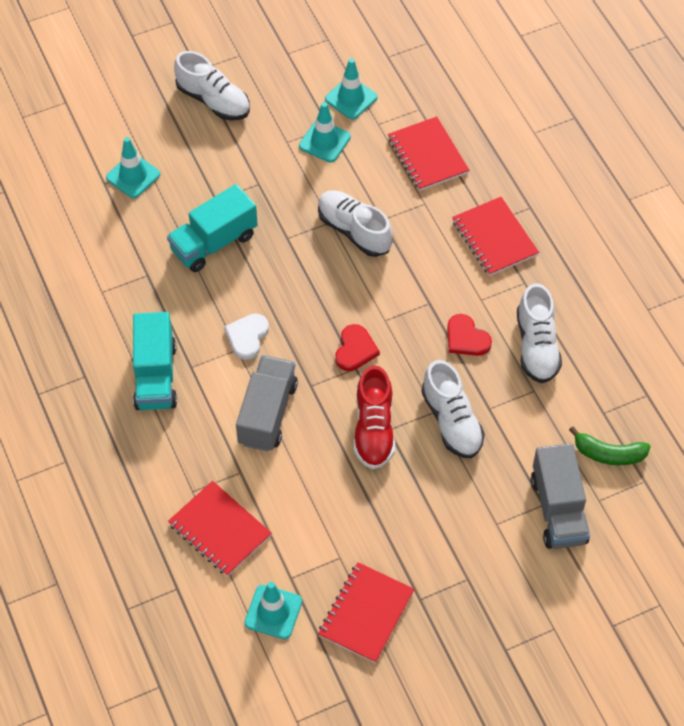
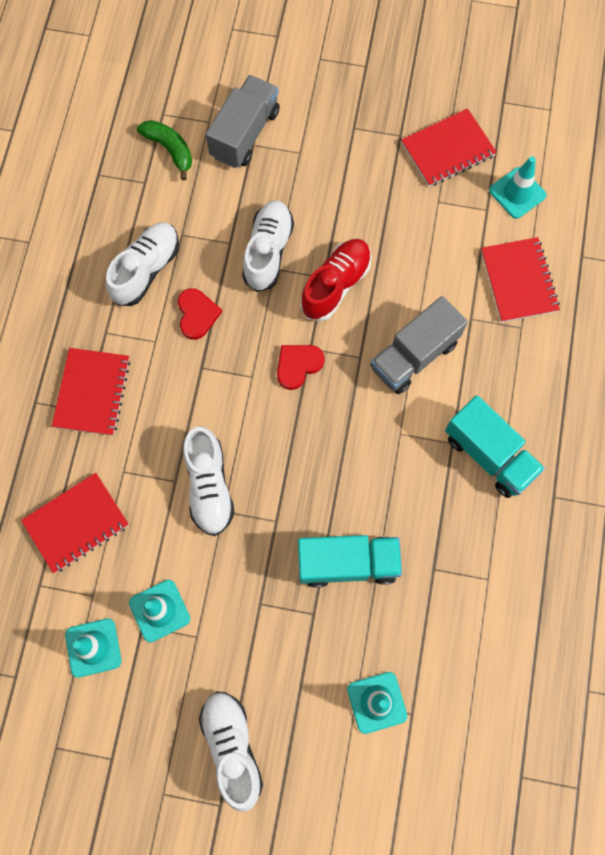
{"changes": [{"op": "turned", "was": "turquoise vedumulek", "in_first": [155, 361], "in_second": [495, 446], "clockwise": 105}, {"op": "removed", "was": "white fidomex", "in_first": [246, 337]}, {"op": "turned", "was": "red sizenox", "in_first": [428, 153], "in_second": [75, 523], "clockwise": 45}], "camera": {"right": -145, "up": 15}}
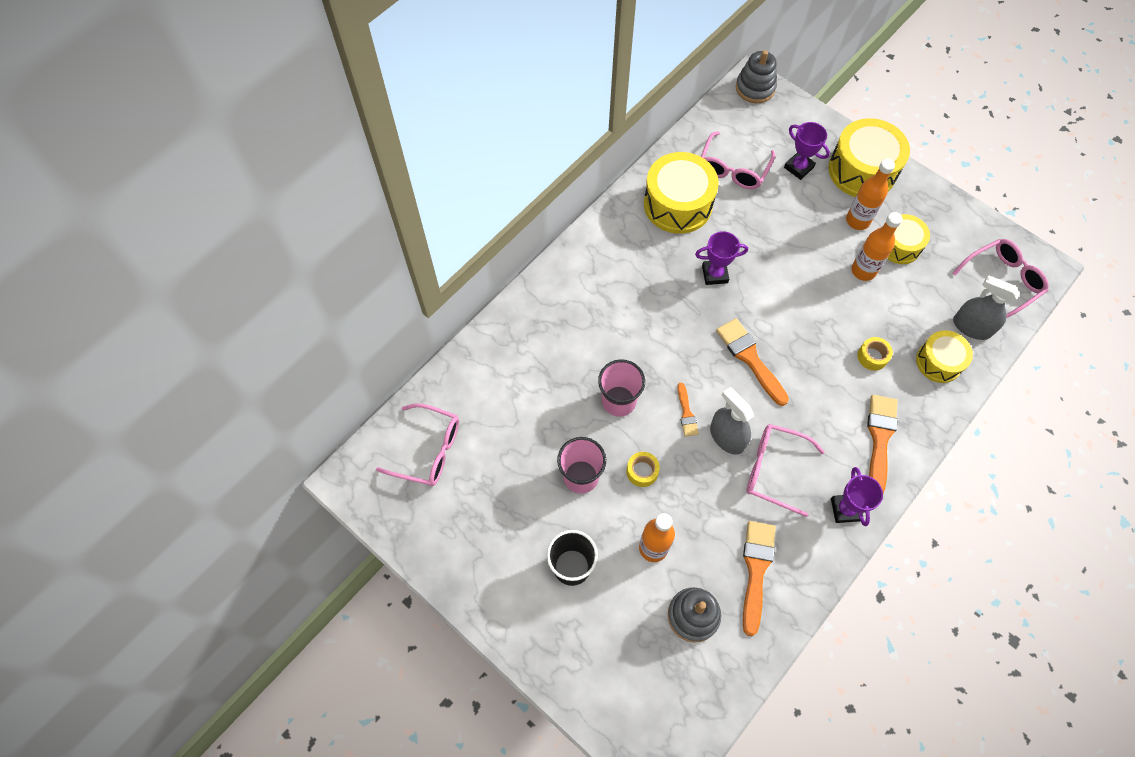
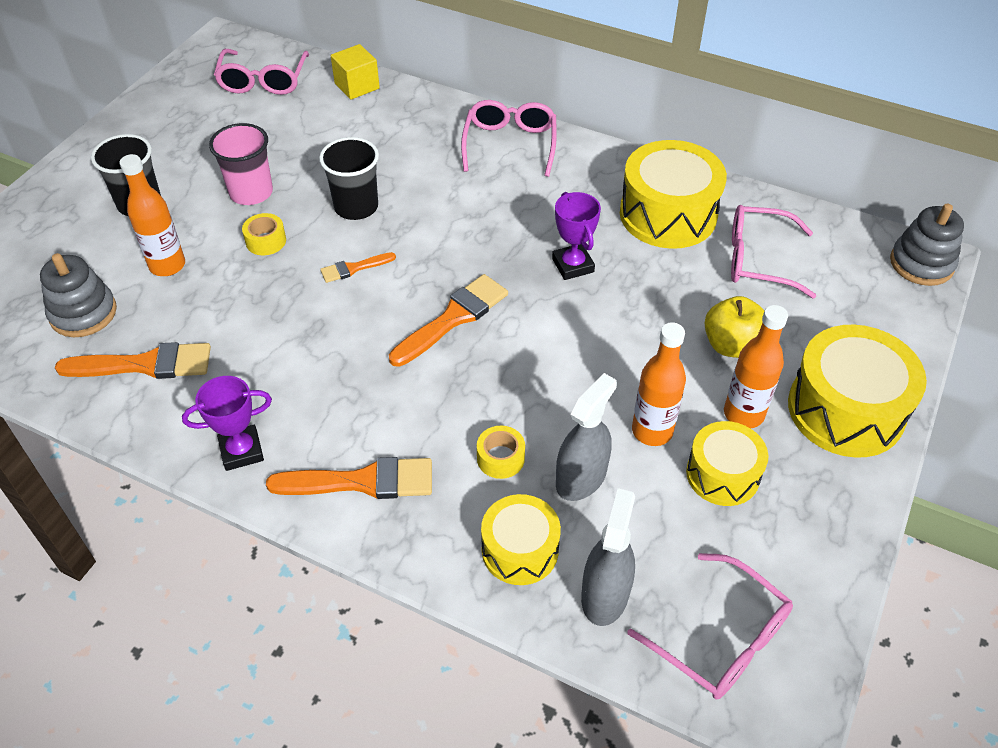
{"changes": [{"op": "recoloured", "was": "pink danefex", "now": "black danefex", "in_first": [621, 388], "in_second": [349, 178]}, {"op": "moved", "was": "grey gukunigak", "in_first": [732, 421], "in_second": [586, 437]}, {"op": "moved", "was": "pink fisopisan", "in_first": [786, 470], "in_second": [509, 138]}, {"op": "removed", "was": "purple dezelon", "in_first": [807, 151]}, {"op": "added", "now": "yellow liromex", "in_second": [355, 71]}, {"op": "added", "now": "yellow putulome", "in_second": [734, 327]}], "camera": {"right": 75, "up": -15}}
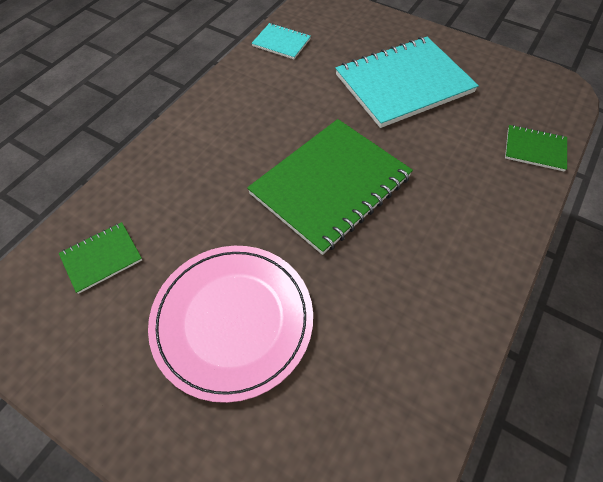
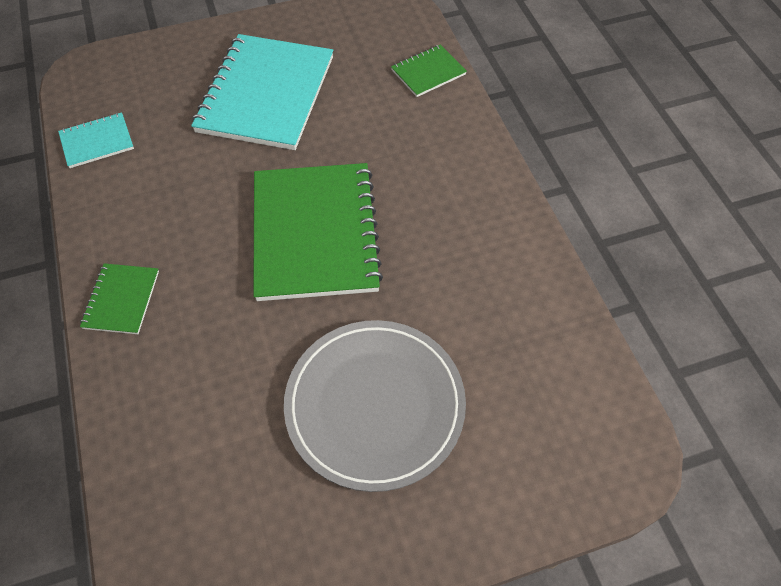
{"changes": [{"op": "moved", "was": "green sizenox", "in_first": [100, 258], "in_second": [119, 298]}, {"op": "recoloured", "was": "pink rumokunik", "now": "grey rumokunik", "in_first": [230, 324], "in_second": [375, 406]}], "camera": {"right": -50, "up": 0}}
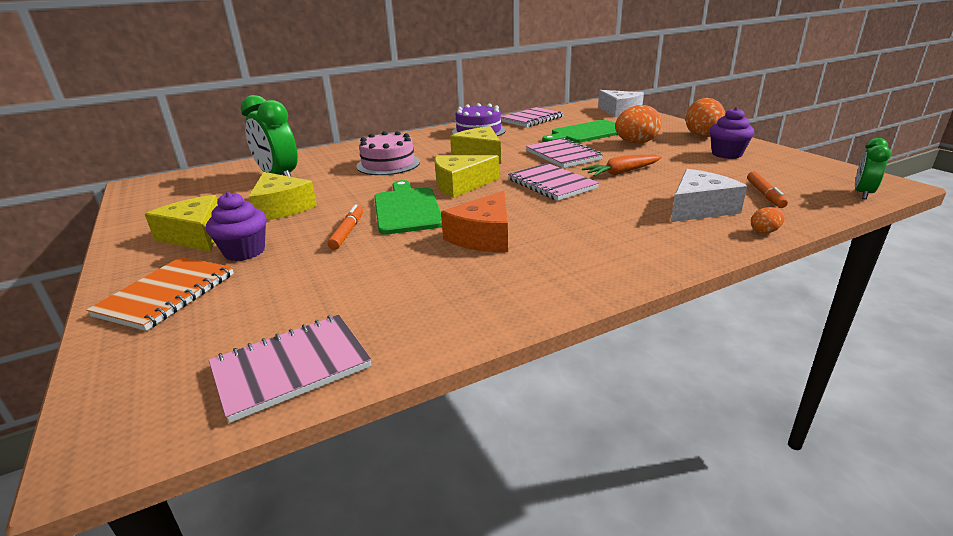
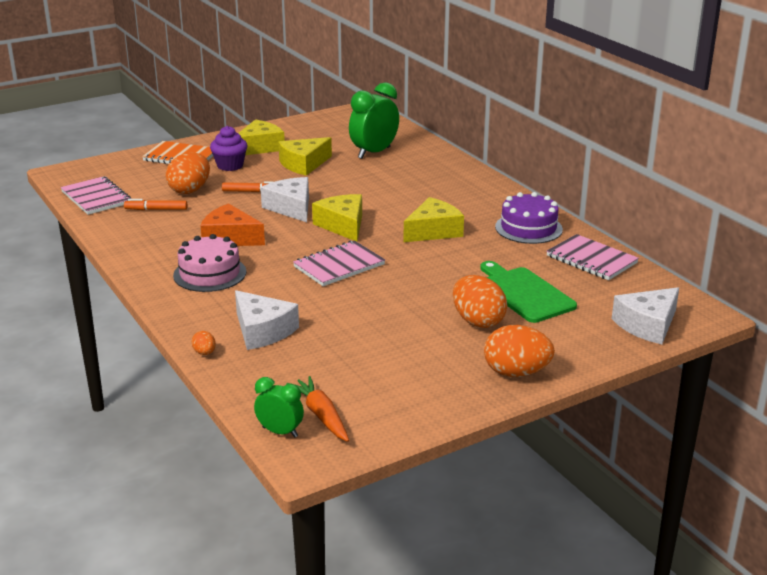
{"changes": [{"op": "moved", "was": "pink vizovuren", "in_first": [388, 153], "in_second": [209, 263]}, {"op": "replaced", "was": "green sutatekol", "now": "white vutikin", "in_first": [408, 207], "in_second": [285, 199]}, {"op": "removed", "was": "pink sizenox", "in_first": [564, 153]}, {"op": "moved", "was": "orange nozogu", "in_first": [622, 165], "in_second": [317, 409]}, {"op": "removed", "was": "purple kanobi", "in_first": [731, 133]}, {"op": "moved", "was": "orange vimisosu", "in_first": [767, 189], "in_second": [156, 204]}, {"op": "added", "now": "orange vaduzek", "in_second": [188, 173]}], "camera": {"right": 85, "up": 0}}
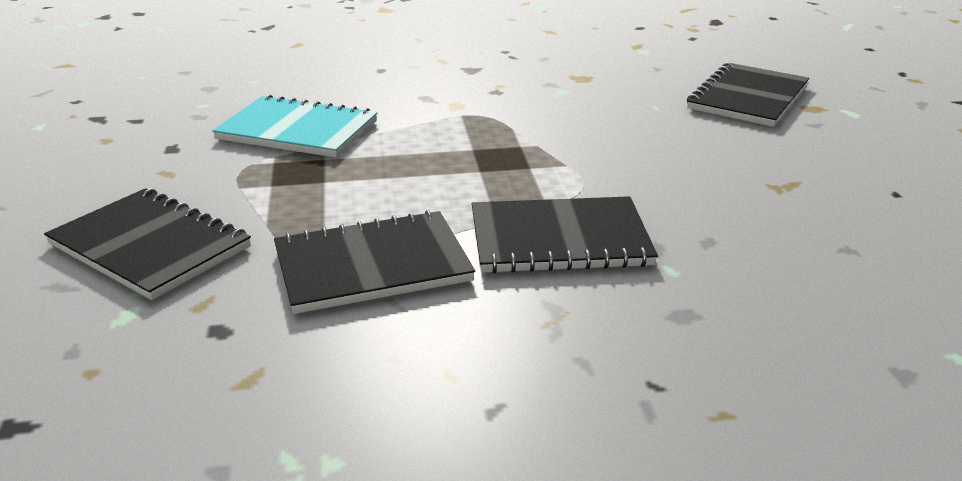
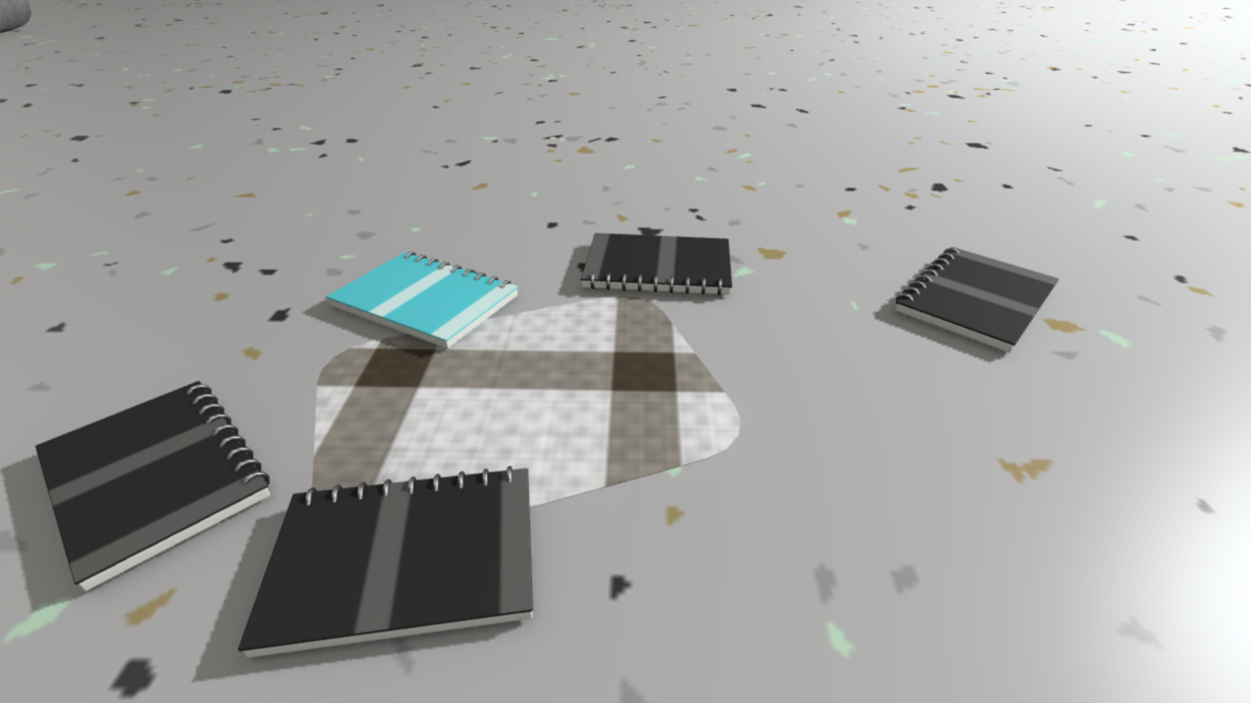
{"changes": [{"op": "moved", "was": "black sizenox", "in_first": [565, 234], "in_second": [656, 264]}], "camera": {"right": 10, "up": 5}}
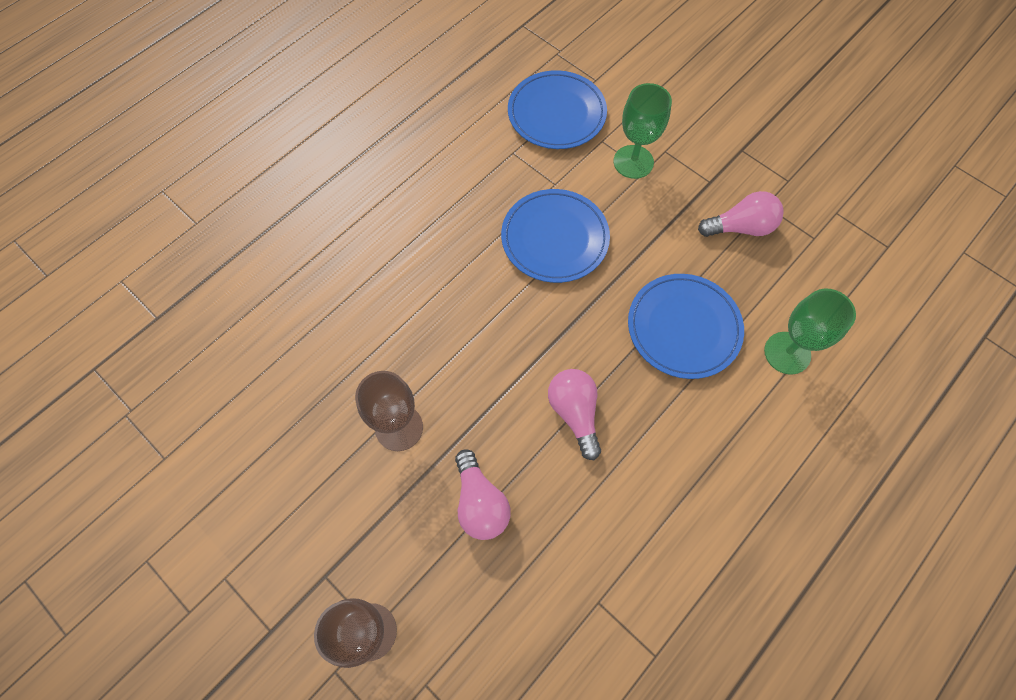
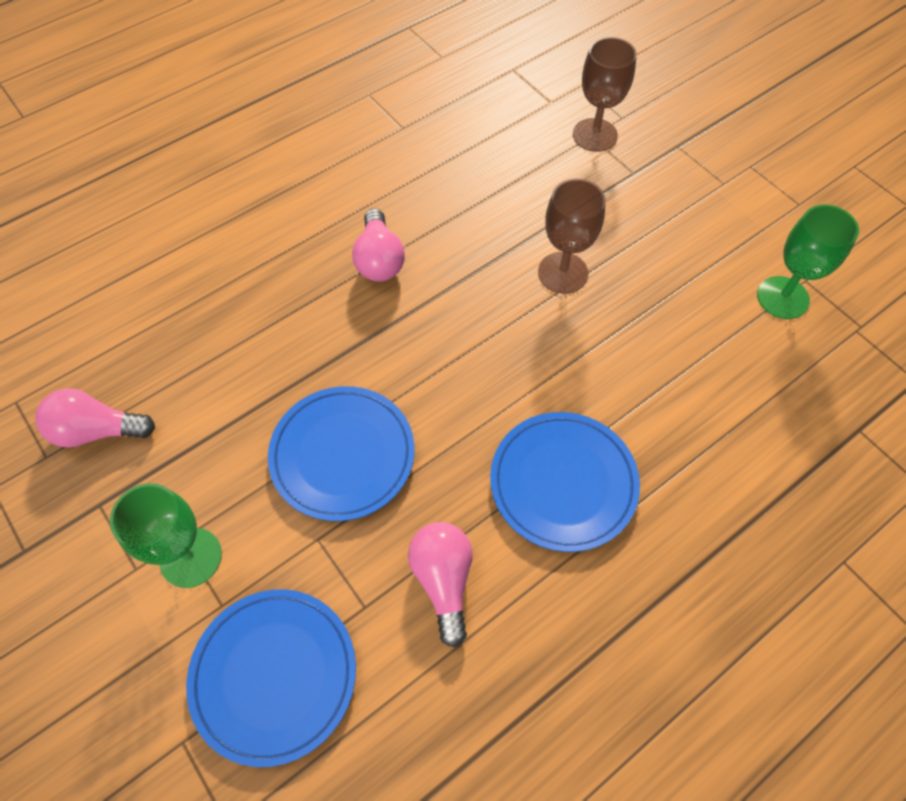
{"changes": [{"op": "moved", "was": "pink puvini", "in_first": [483, 494], "in_second": [440, 585]}, {"op": "moved", "was": "blue rumokunik", "in_first": [686, 326], "in_second": [565, 482]}, {"op": "moved", "was": "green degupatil", "in_first": [810, 332], "in_second": [808, 262]}], "camera": {"right": -170, "up": -5}}
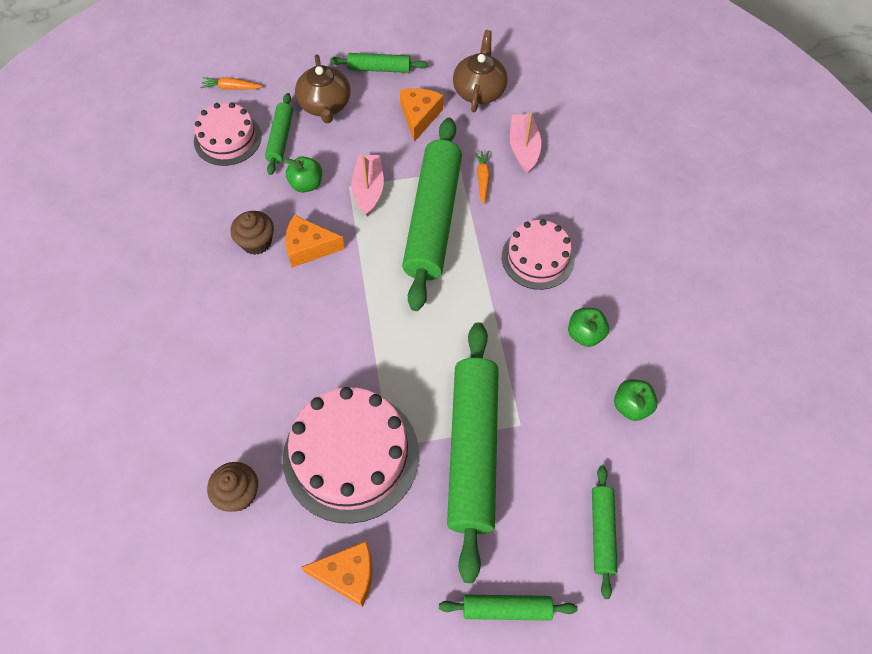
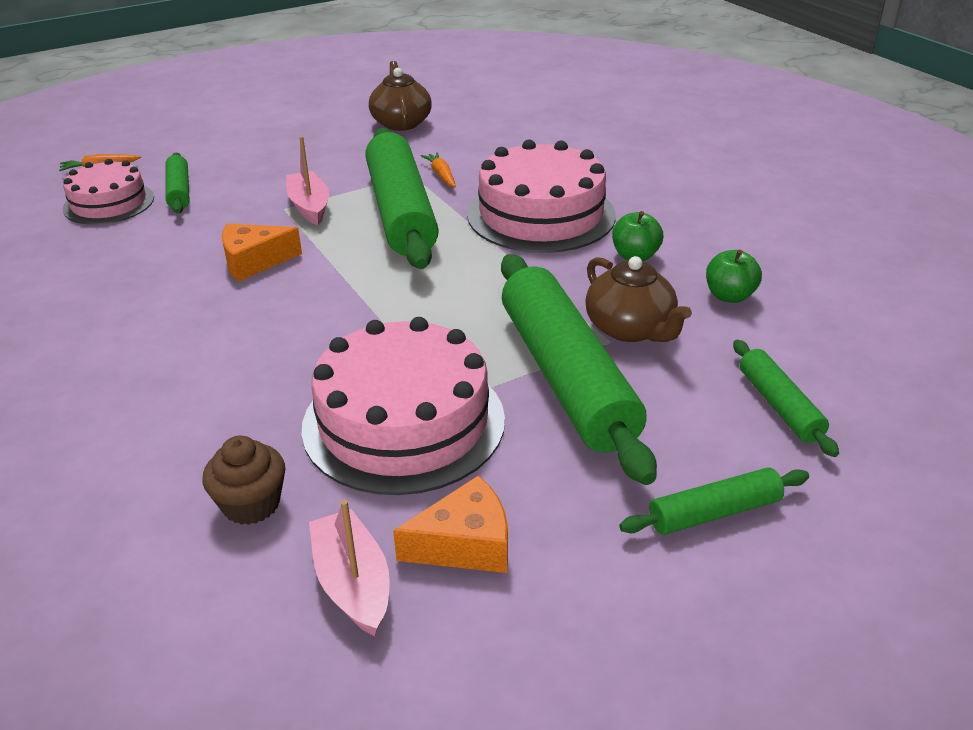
{"changes": [{"op": "removed", "was": "brown kanobi", "in_first": [252, 233]}, {"op": "removed", "was": "green putulome", "in_first": [303, 174]}, {"op": "moved", "was": "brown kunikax", "in_first": [323, 88], "in_second": [638, 299]}, {"op": "removed", "was": "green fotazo", "in_first": [379, 63]}, {"op": "removed", "was": "orange vutikin", "in_first": [421, 115]}, {"op": "resized", "was": "pink vizovuren", "in_first": [538, 254], "in_second": [541, 196], "ratio": 1.65}, {"op": "moved", "was": "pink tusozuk", "in_first": [525, 142], "in_second": [349, 568]}], "camera": {"right": -20, "up": -25}}
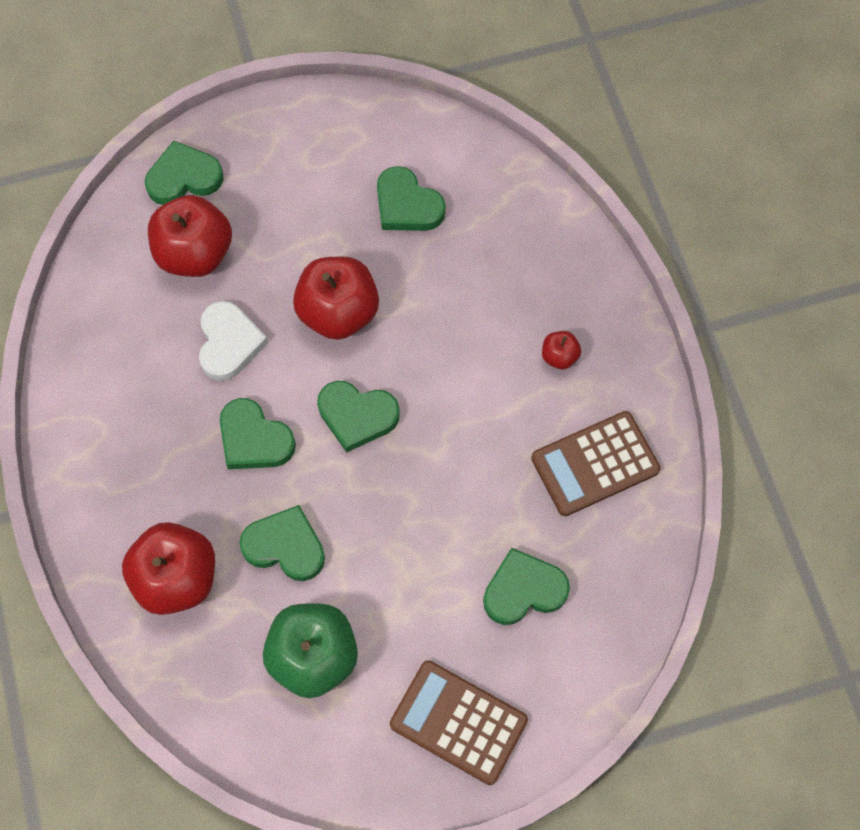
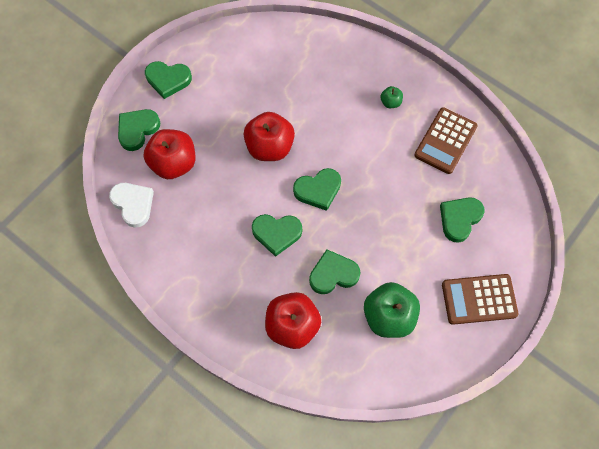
{"changes": [{"op": "moved", "was": "white fidomex", "in_first": [233, 341], "in_second": [131, 205]}, {"op": "moved", "was": "green fidomex", "in_first": [411, 198], "in_second": [168, 80]}, {"op": "recoloured", "was": "red putulome", "now": "green putulome", "in_first": [561, 350], "in_second": [391, 97]}], "camera": {"right": -35, "up": 0}}
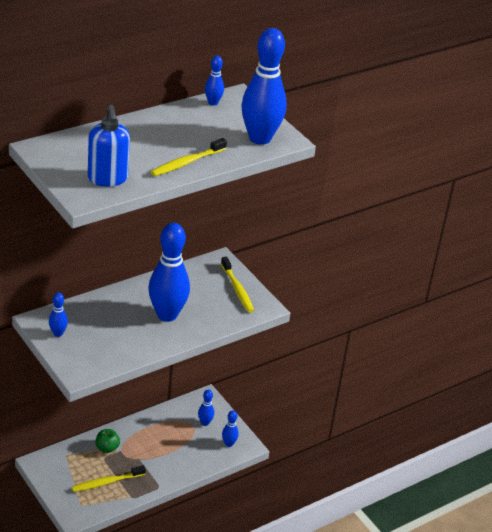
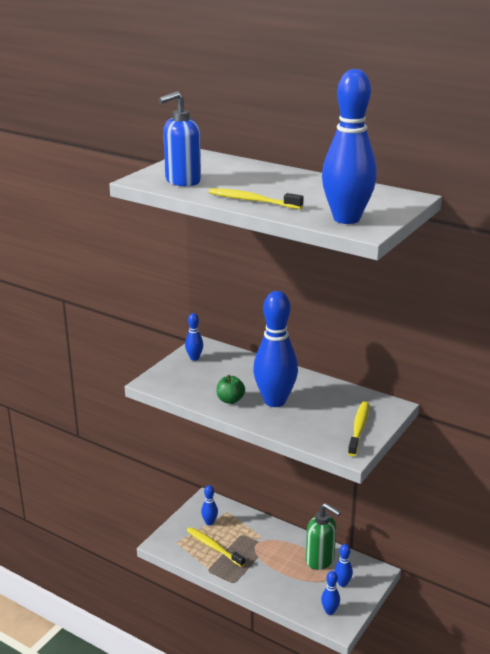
{"changes": [{"op": "moved", "was": "green putulome", "in_first": [107, 441], "in_second": [230, 389]}, {"op": "moved", "was": "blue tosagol", "in_first": [214, 81], "in_second": [209, 505]}, {"op": "turned", "was": "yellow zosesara", "in_first": [237, 284], "in_second": [358, 428], "clockwise": 150}, {"op": "added", "now": "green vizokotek", "in_second": [323, 536]}], "camera": {"right": 70, "up": -10}}
